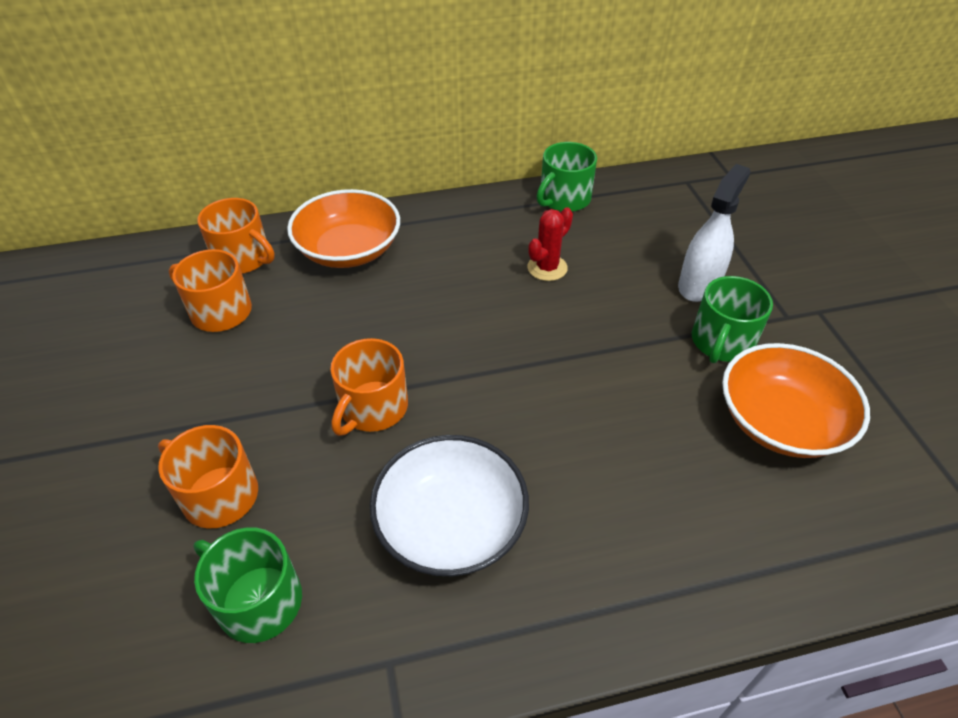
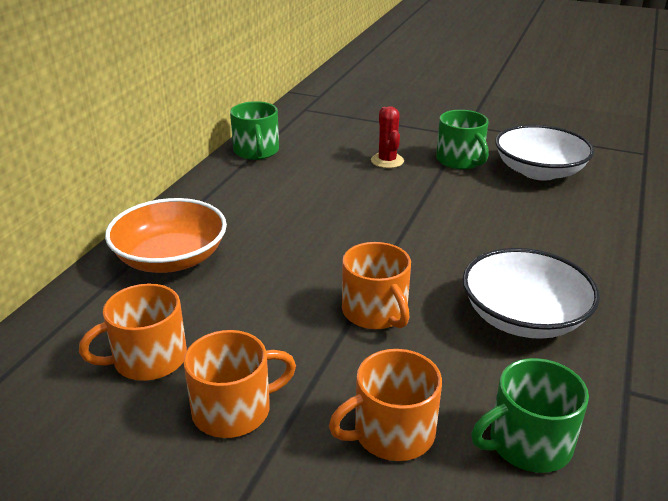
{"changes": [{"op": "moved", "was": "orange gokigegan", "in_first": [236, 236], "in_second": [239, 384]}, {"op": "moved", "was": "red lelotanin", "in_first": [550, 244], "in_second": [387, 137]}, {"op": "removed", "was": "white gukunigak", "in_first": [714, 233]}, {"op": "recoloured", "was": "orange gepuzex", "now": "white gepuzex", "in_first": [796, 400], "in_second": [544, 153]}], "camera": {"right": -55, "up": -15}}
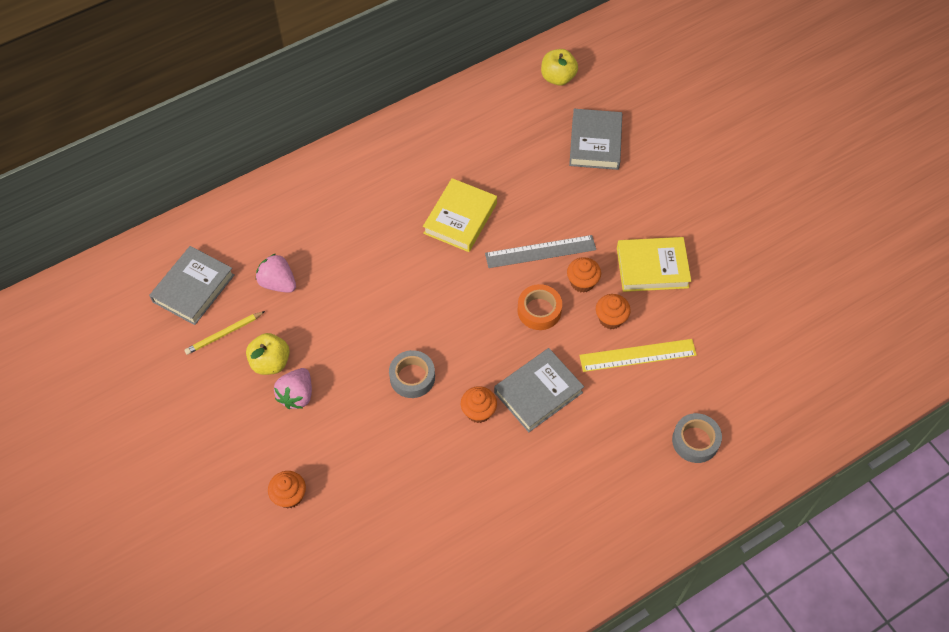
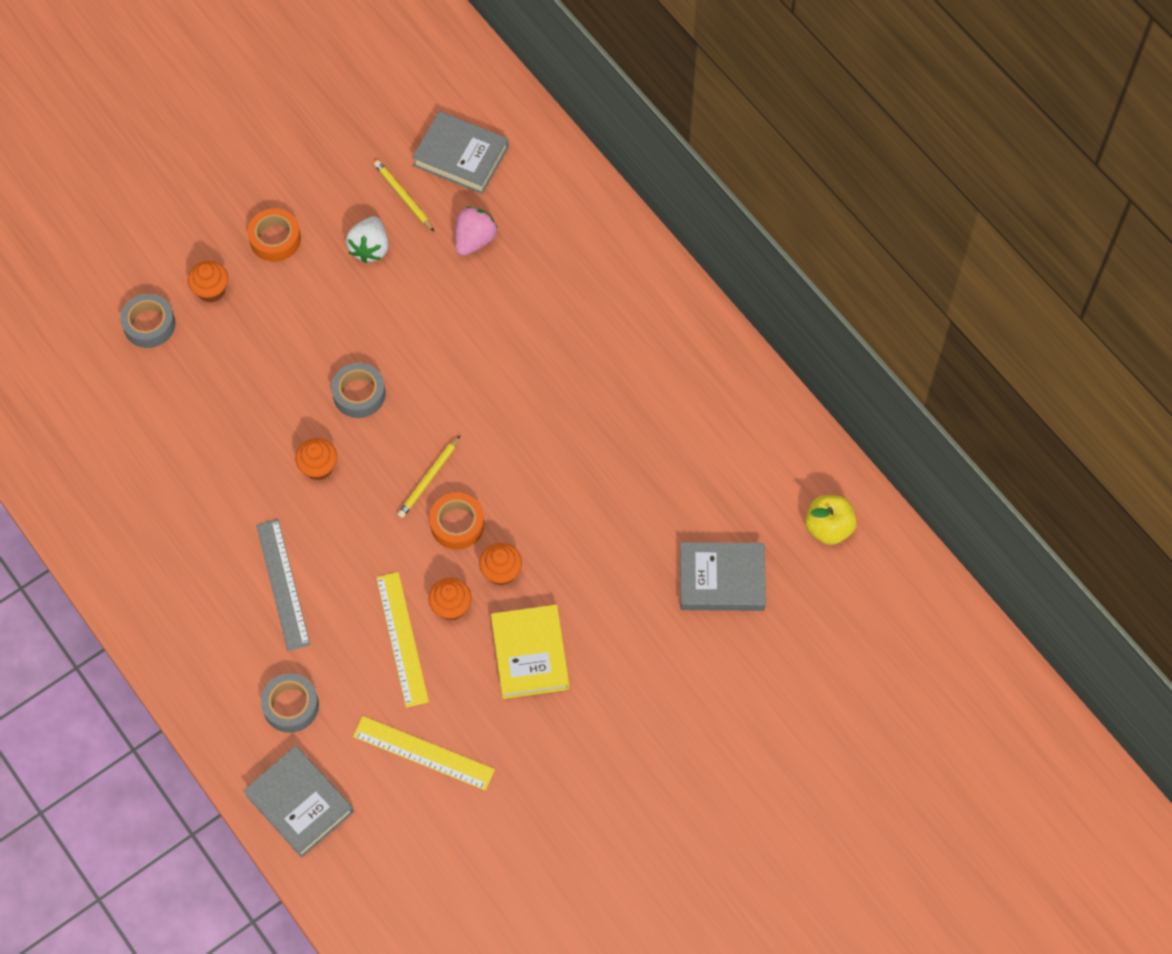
{"changes": [{"op": "replaced", "was": "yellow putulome", "now": "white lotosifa", "in_first": [268, 354], "in_second": [367, 239]}, {"op": "removed", "was": "pink lotosifa", "in_first": [293, 388]}, {"op": "removed", "was": "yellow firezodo", "in_first": [460, 215]}, {"op": "moved", "was": "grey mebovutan", "in_first": [540, 251], "in_second": [283, 585]}, {"op": "moved", "was": "grey firezodo", "in_first": [539, 390], "in_second": [298, 802]}, {"op": "added", "now": "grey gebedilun", "in_second": [147, 321]}, {"op": "added", "now": "orange gebedilun", "in_second": [274, 235]}, {"op": "added", "now": "yellow mebovutan", "in_second": [424, 753]}, {"op": "added", "now": "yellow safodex", "in_second": [429, 476]}], "camera": {"right": 85, "up": 5}}
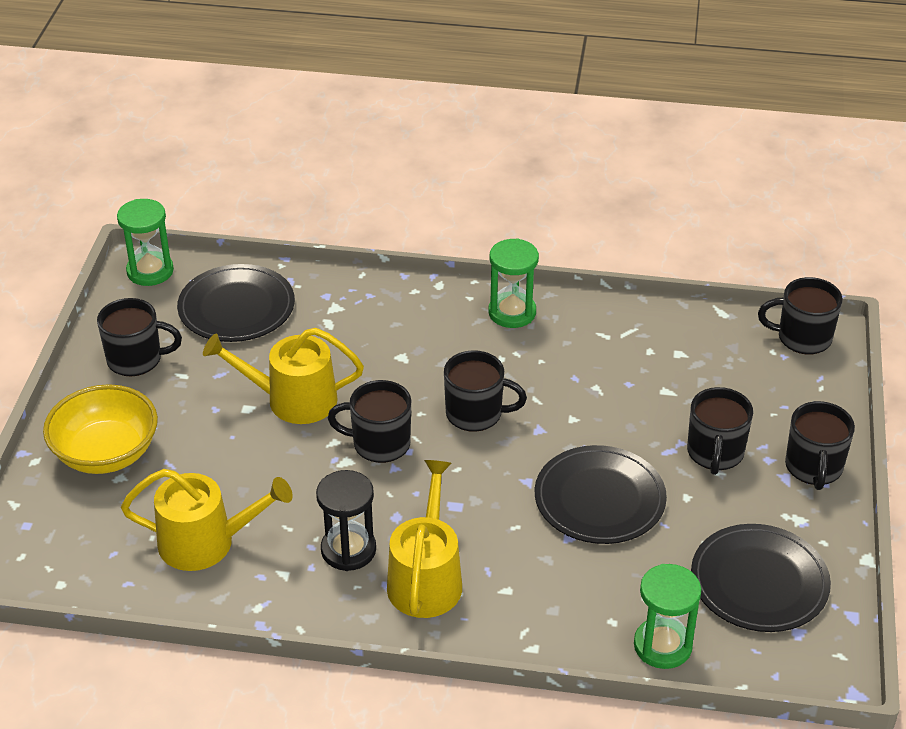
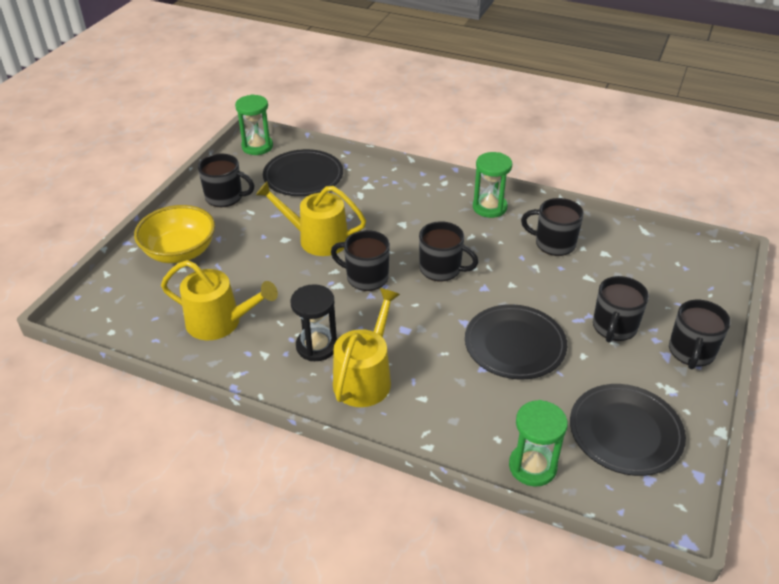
{"changes": [{"op": "moved", "was": "black gokigegan", "in_first": [800, 316], "in_second": [552, 227]}], "camera": {"right": 15, "up": 0}}
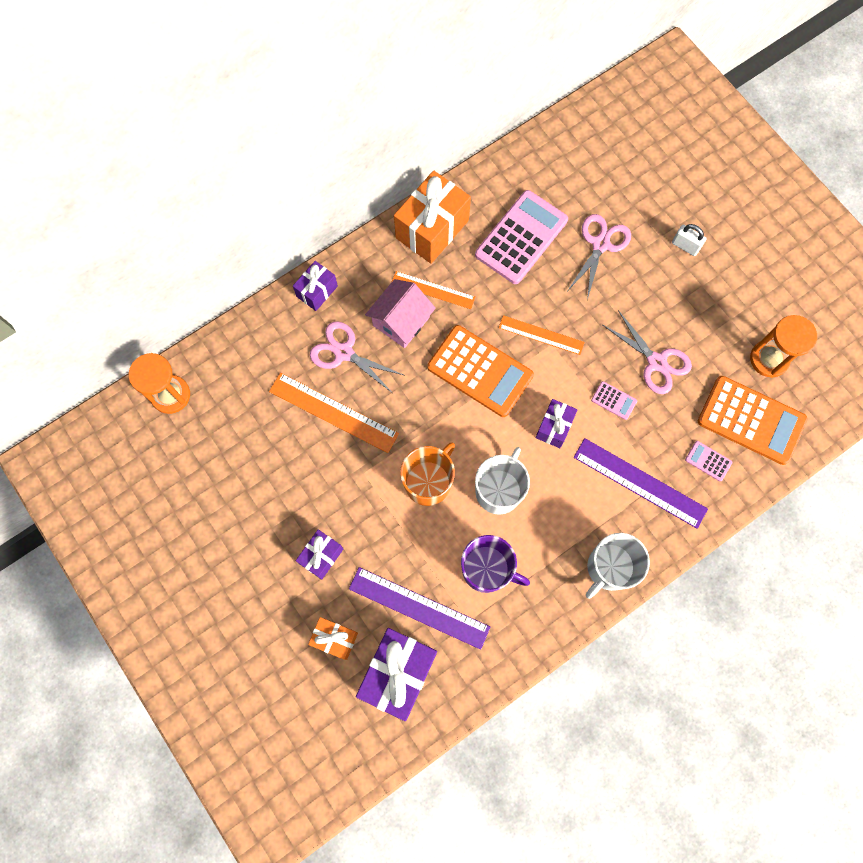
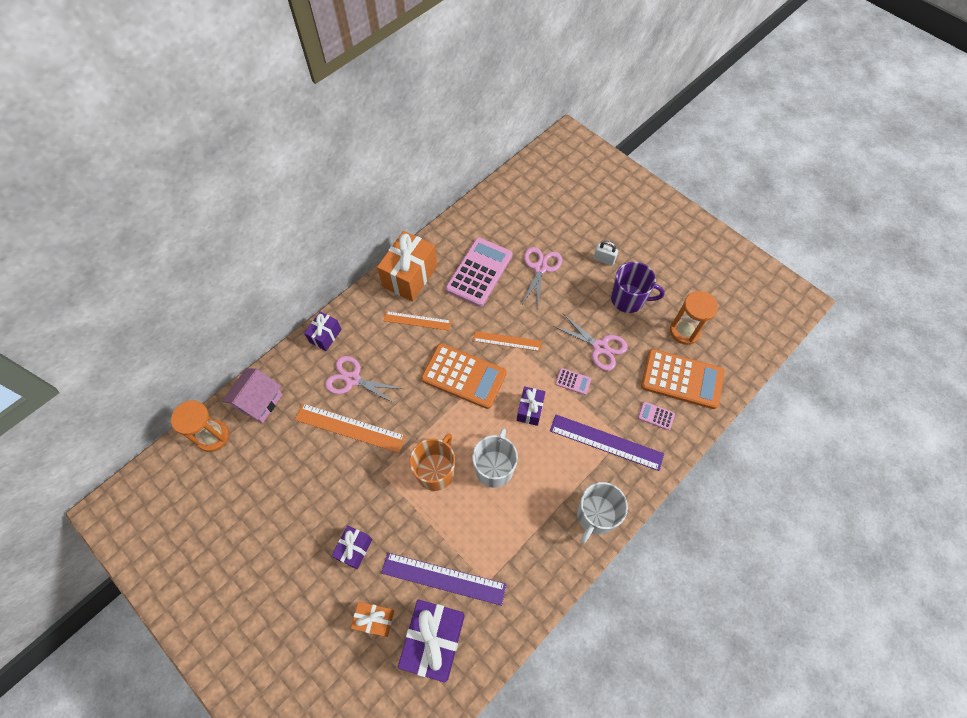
{"changes": [{"op": "moved", "was": "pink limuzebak", "in_first": [400, 313], "in_second": [252, 395]}, {"op": "moved", "was": "purple gokigegan", "in_first": [495, 564], "in_second": [638, 287]}], "camera": {"right": -10, "up": -10}}
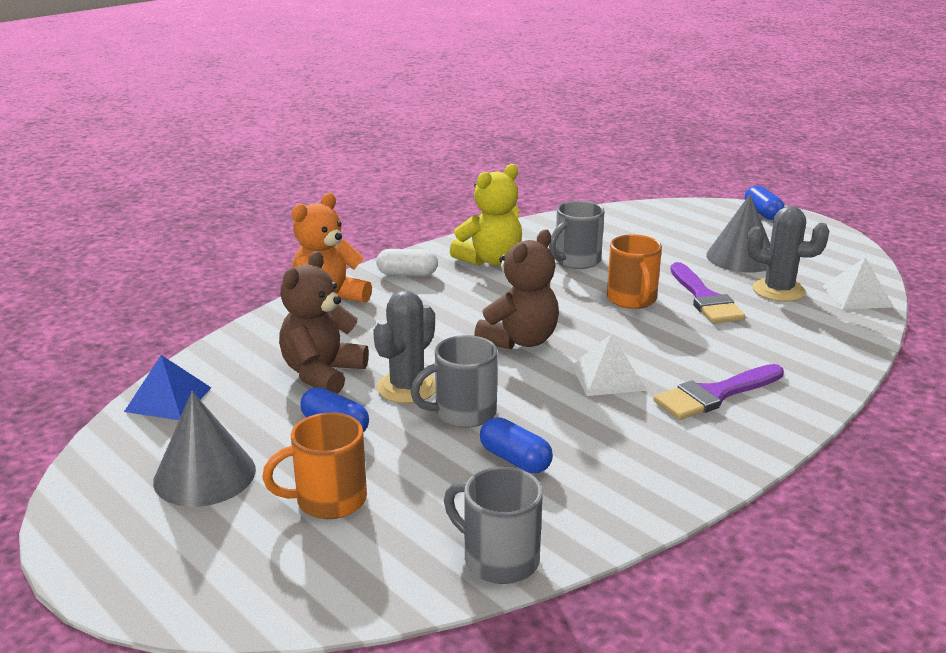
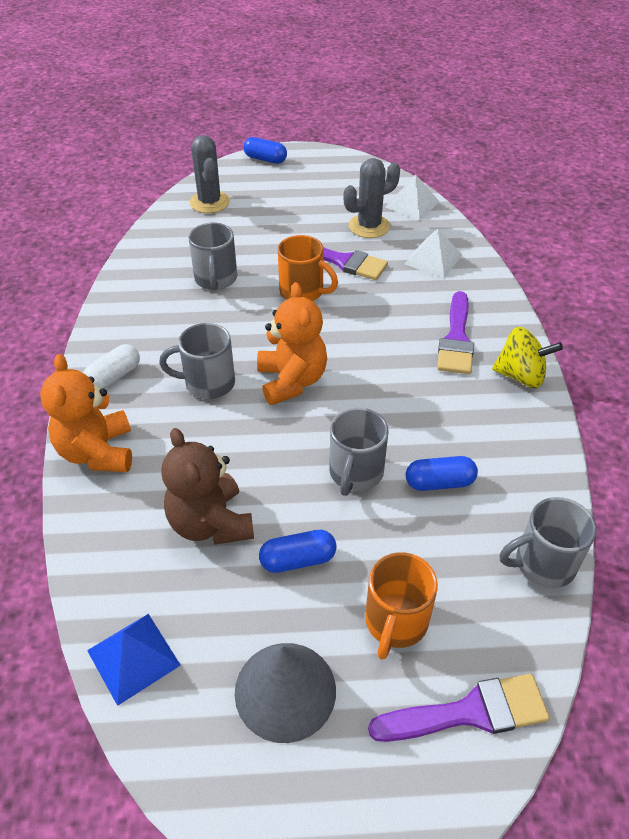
{"changes": [{"op": "moved", "was": "grey lelotanin", "in_first": [404, 346], "in_second": [210, 174]}, {"op": "removed", "was": "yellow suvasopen", "in_first": [486, 215]}, {"op": "recoloured", "was": "brown suvasopen", "now": "orange suvasopen", "in_first": [516, 289], "in_second": [292, 343]}, {"op": "moved", "was": "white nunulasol", "in_first": [609, 365], "in_second": [433, 253]}, {"op": "removed", "was": "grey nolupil", "in_first": [738, 233]}, {"op": "added", "now": "grey gokigegan", "in_second": [197, 361]}, {"op": "added", "now": "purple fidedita", "in_second": [459, 708]}, {"op": "added", "now": "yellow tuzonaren", "in_second": [527, 357]}], "camera": {"right": -50, "up": 20}}
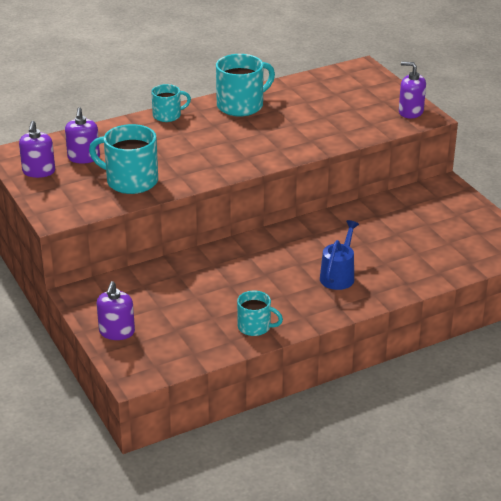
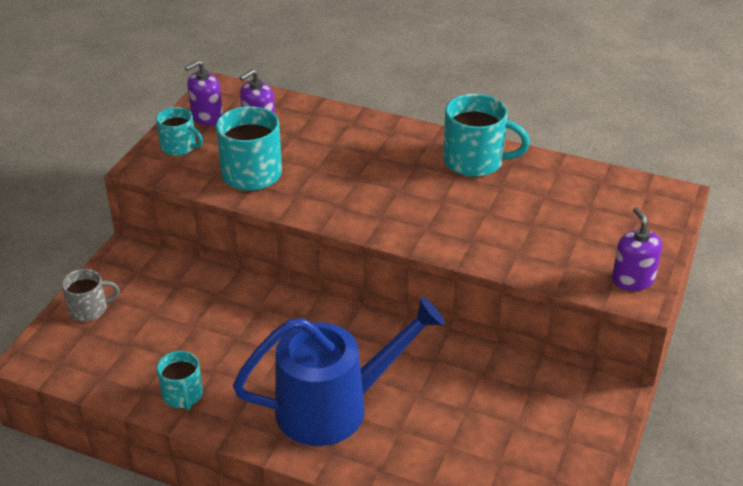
{"changes": [{"op": "replaced", "was": "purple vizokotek", "now": "grey gokigegan", "in_first": [116, 310], "in_second": [91, 295]}, {"op": "moved", "was": "turquoise gokigegan", "in_first": [171, 103], "in_second": [179, 131]}, {"op": "resized", "was": "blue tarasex", "in_first": [339, 255], "in_second": [339, 371], "ratio": 1.95}], "camera": {"right": 50, "up": 5}}
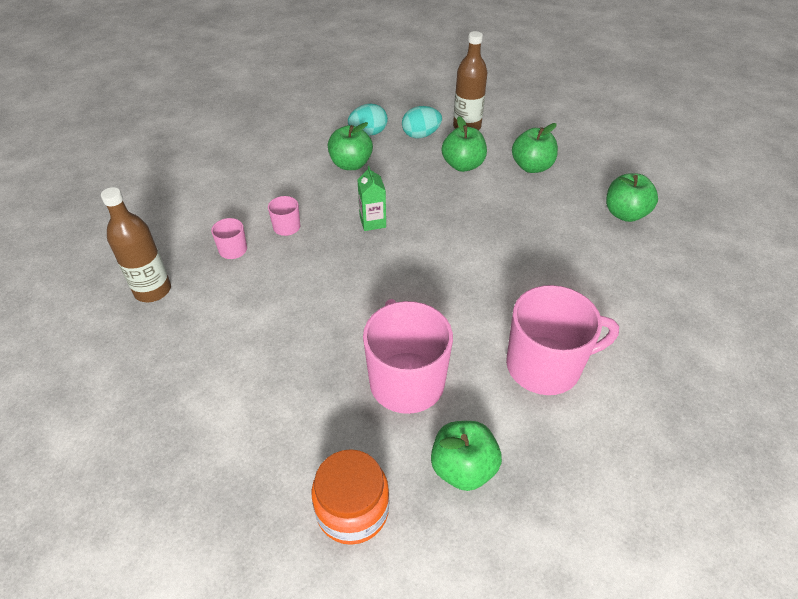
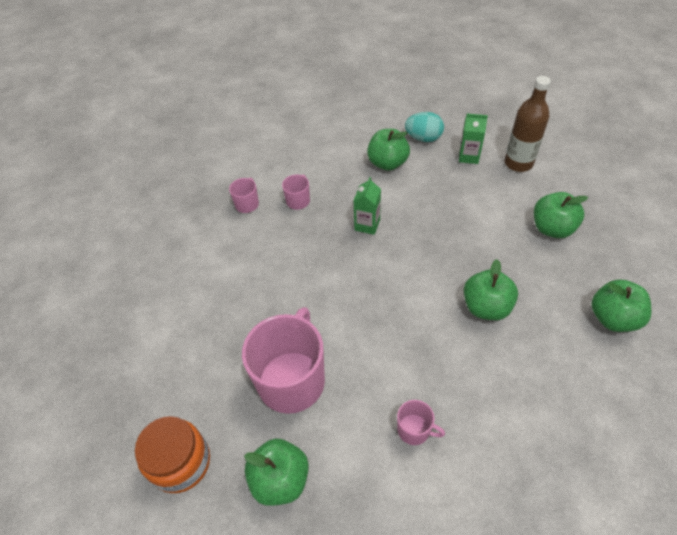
{"changes": [{"op": "removed", "was": "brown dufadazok", "in_first": [136, 244]}, {"op": "replaced", "was": "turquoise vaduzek", "now": "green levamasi", "in_first": [422, 122], "in_second": [473, 139]}, {"op": "moved", "was": "green putulome", "in_first": [464, 144], "in_second": [491, 289]}, {"op": "resized", "was": "pink gokigegan", "in_first": [562, 340], "in_second": [421, 422], "ratio": 0.45}], "camera": {"right": 35, "up": 5}}
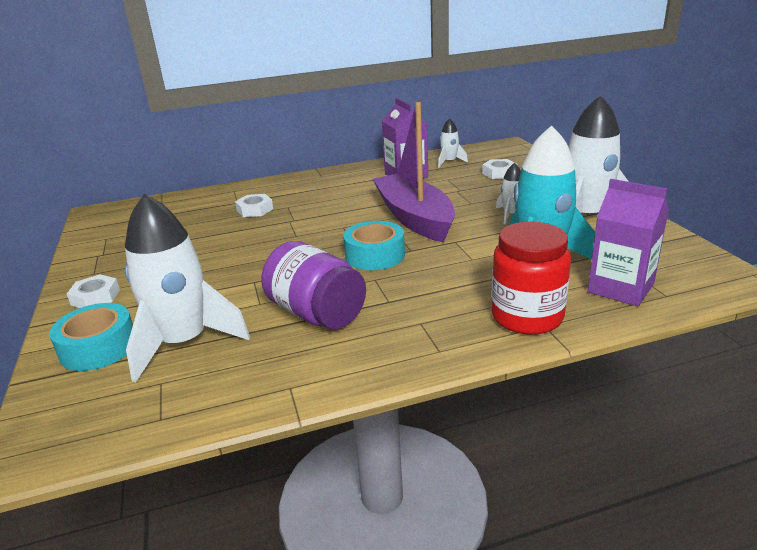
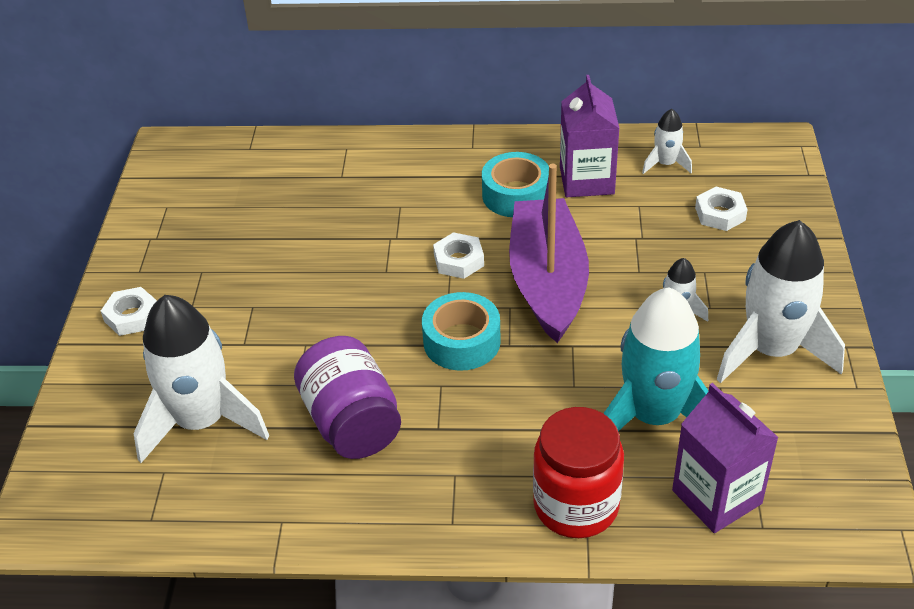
{"changes": [{"op": "moved", "was": "turquoise gebedilun", "in_first": [91, 337], "in_second": [515, 184]}, {"op": "moved", "was": "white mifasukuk", "in_first": [254, 205], "in_second": [458, 255]}], "camera": {"right": 20, "up": 15}}
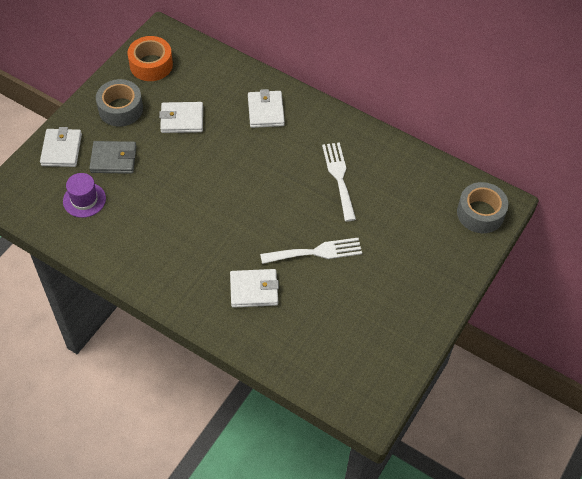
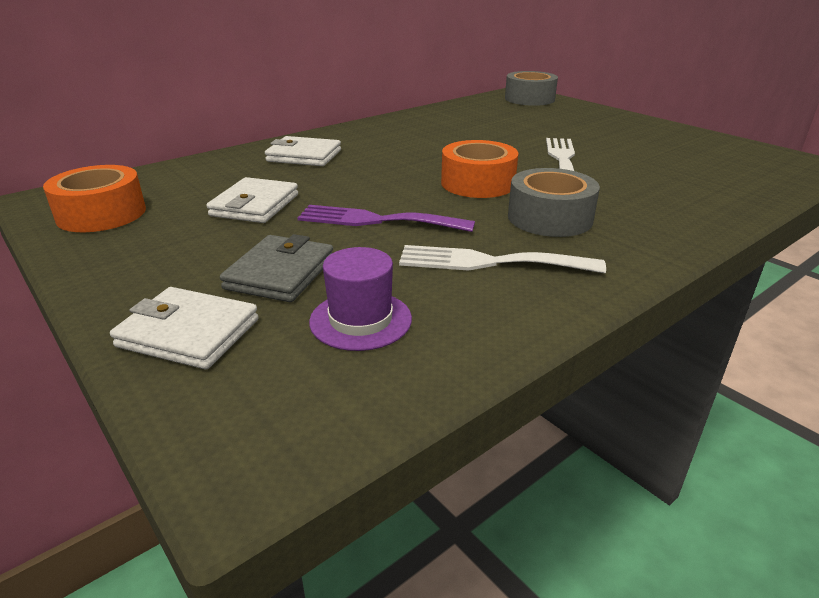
{"changes": [{"op": "moved", "was": "grey gebedilun", "in_first": [119, 103], "in_second": [554, 202]}, {"op": "removed", "was": "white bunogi", "in_first": [254, 288]}, {"op": "moved", "was": "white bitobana", "in_first": [339, 181], "in_second": [502, 259]}, {"op": "added", "now": "purple bitobana", "in_second": [386, 218]}, {"op": "added", "now": "orange gebedilun", "in_second": [479, 169]}], "camera": {"right": -70, "up": -25}}
